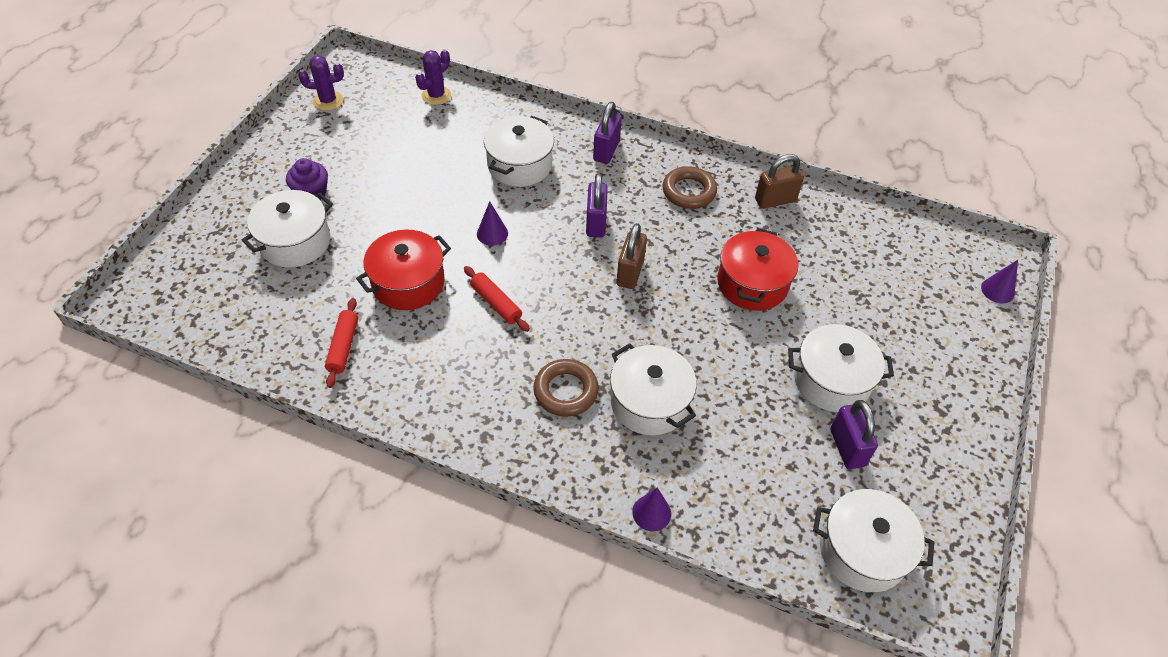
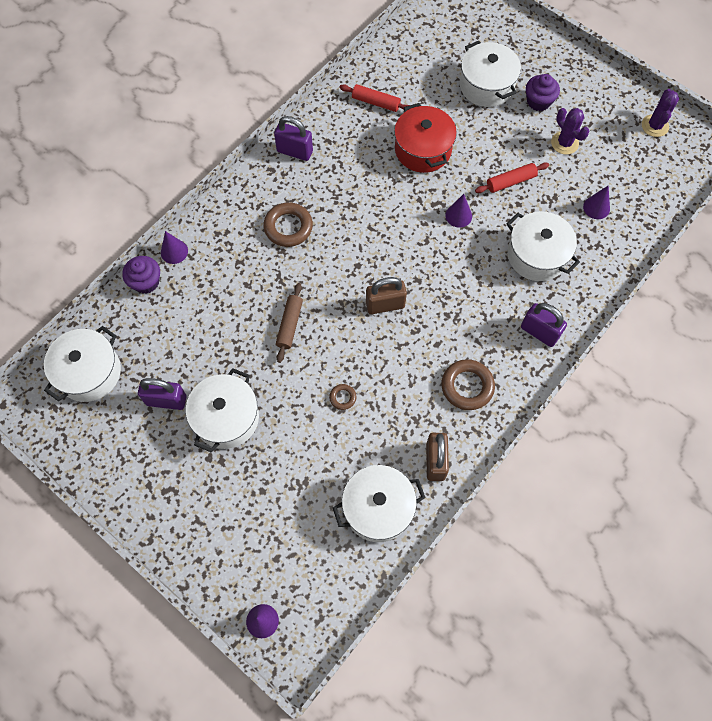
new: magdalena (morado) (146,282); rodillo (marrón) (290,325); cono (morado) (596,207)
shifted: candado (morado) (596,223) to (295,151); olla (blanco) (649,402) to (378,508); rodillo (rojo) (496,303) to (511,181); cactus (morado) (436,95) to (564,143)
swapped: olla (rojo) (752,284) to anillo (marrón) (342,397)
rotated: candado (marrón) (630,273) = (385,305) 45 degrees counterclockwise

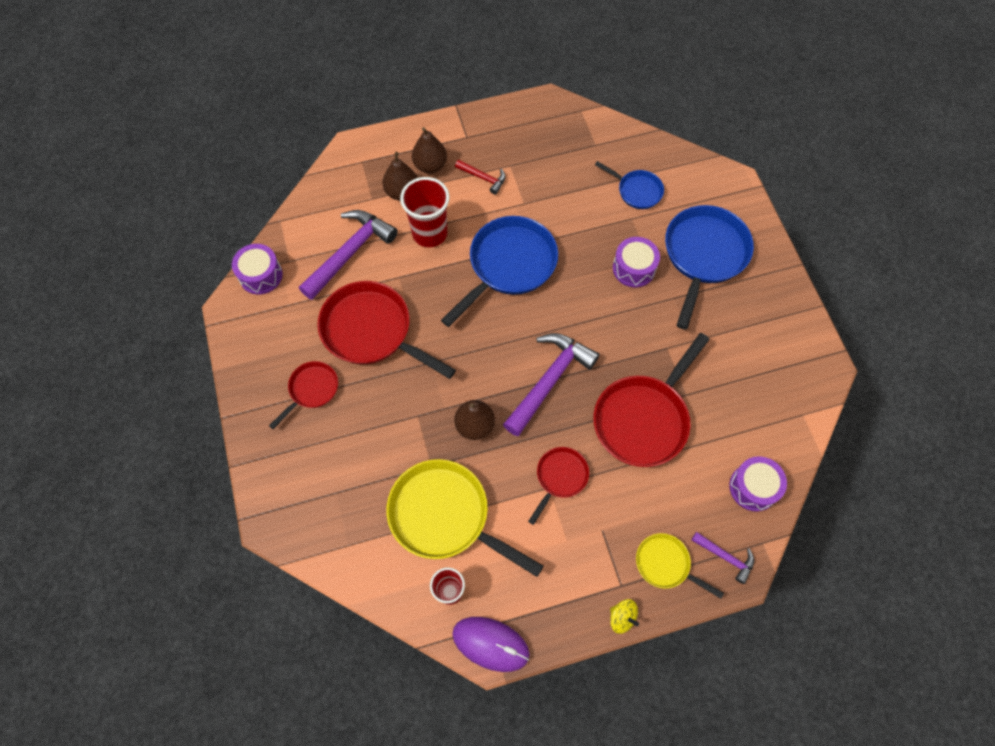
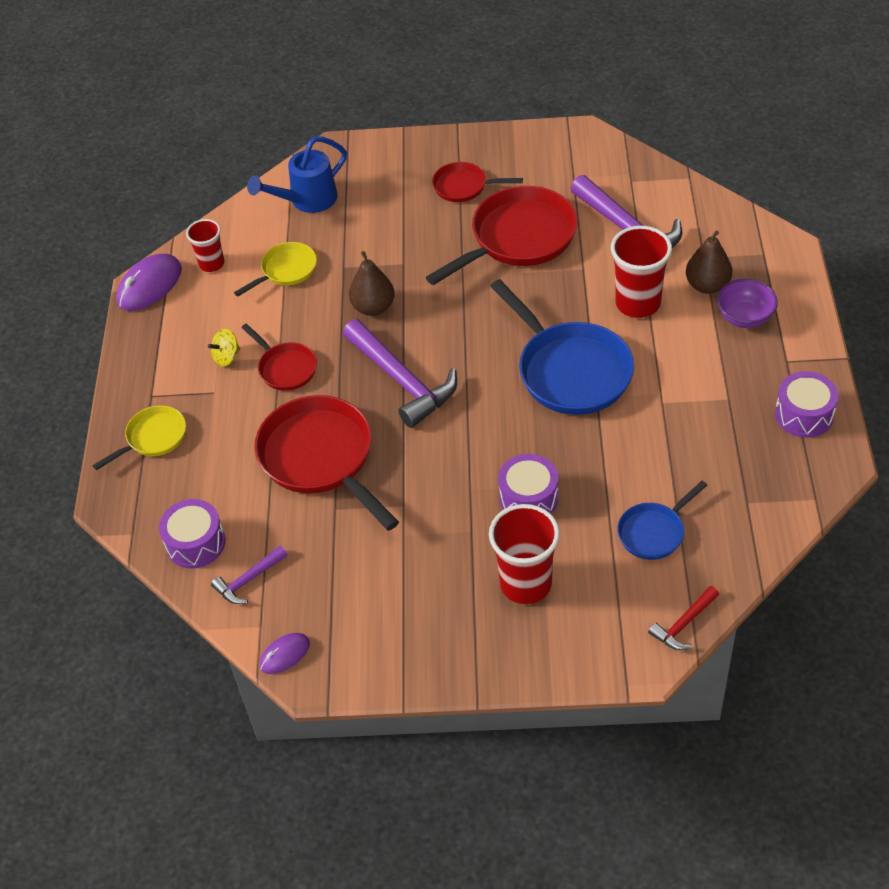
new: regadera (azul) (307,201); ratón (morado) (285,655)
shifted: peonza (amarillo) (622,617) to (226,357); martillo (morado) (725,557) to (248,580); martillo (rojo) (483,178) to (683,624); tambor (morado) (261,275) to (804,415)
swapped: sartén (azul) (704,255) to vaso (rojo) (526,584); pera (marrón) (430,165) to cuenco (morado) (744,317)
rotated: sartén (rojo) (311,390) = (464,186) 135 degrees clockwise
scaled: sartén (amarillo) (445,516) = (286,270) x0.53

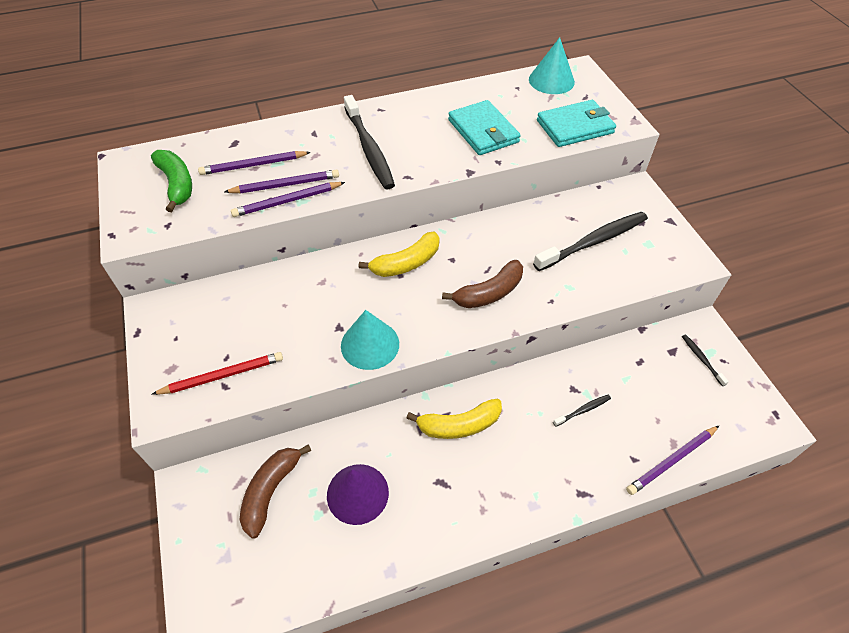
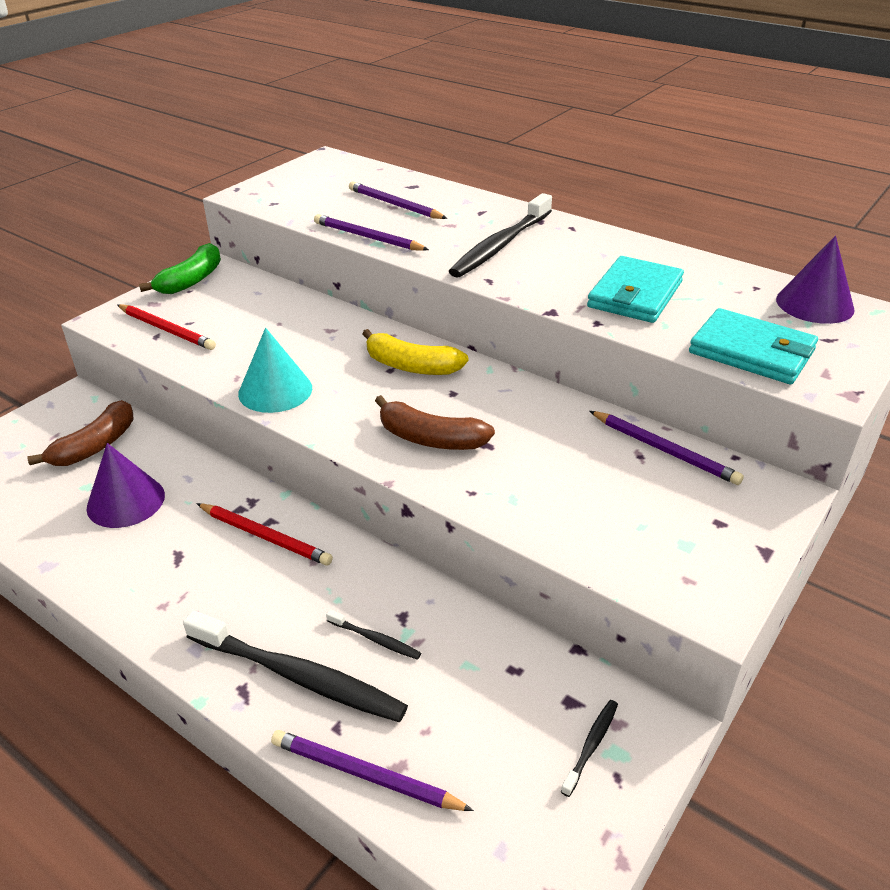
shifted: plátano (verde) (177,184) to (191,280); cepillo de dientes (negro) (593,242) to (298,676); lápiz (morado) (285,185) to (664,450)
swapped: plátano (amarillo) (458,425) to lápiz (rojo) (264,536)
repainted: cono (turquesa) (551,80) to cono (morado) (814,304)
rotated: plátano (marrón) (271,491) = (95,446) 135 degrees clockwise

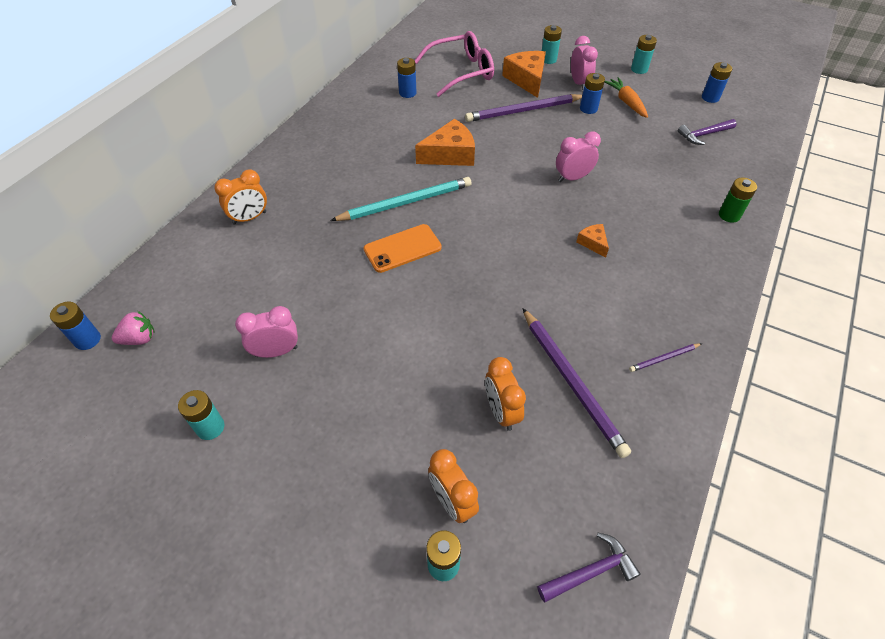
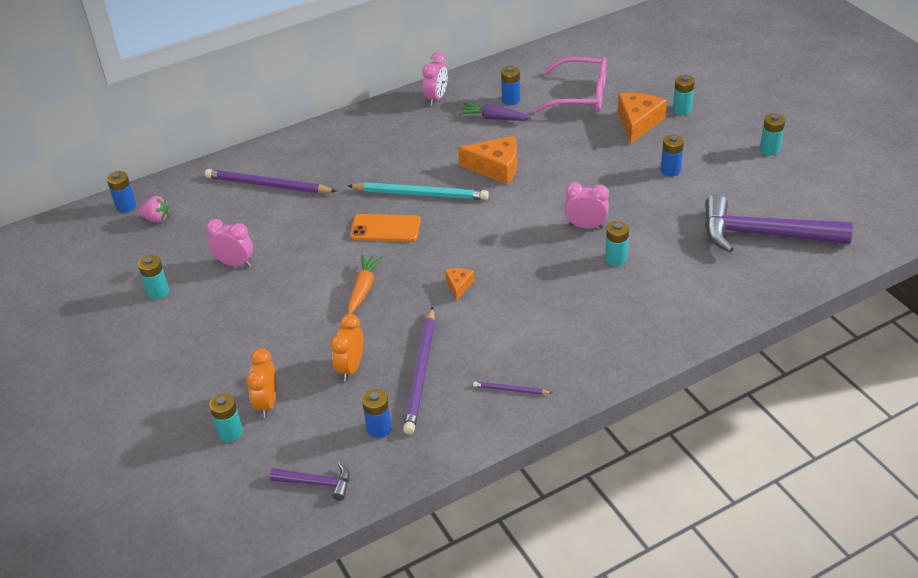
gone: despertador (naranja) (249,218); pila (verde) (729,215)
new: zanahoria (morado) (494,118); pila (turquesa) (615,259)
shifted: lápiz (morado) (523,111) to (268,185); zanahoria (naranja) (626,102) to (363,289); pila (azul) (710,98) to (379,429); despertador (rosa) (579,83) to (436,98); queso (naranja) (593,243) to (459,285)
scaled: martillo (morado) (703,135) = (763,235) x2.14

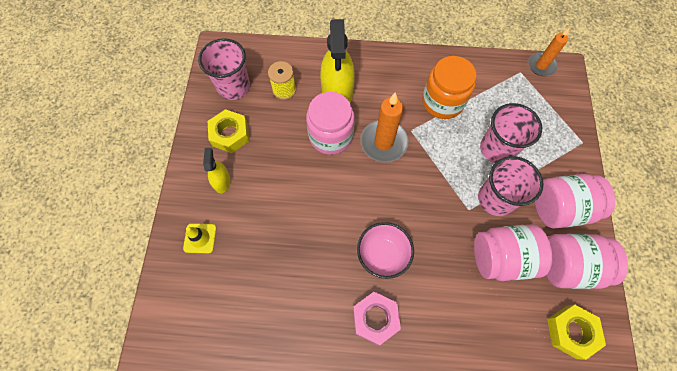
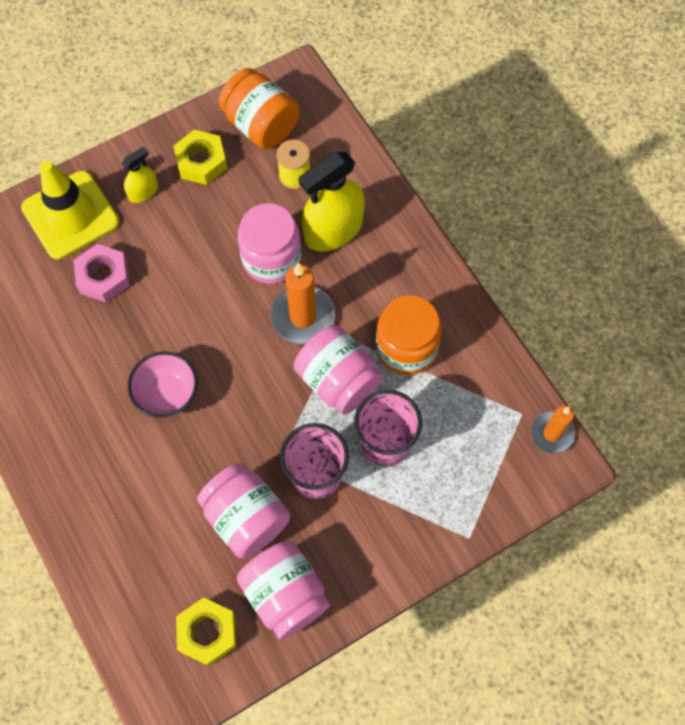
shifted: tuerca (rosa) (375,318) to (103,277); tarro (rosa) (559,208) to (338,380)
swapped: vaso (rosa) (233,86) to tarro (naranja) (261,125)
scaled: cono de tráfico (amarillo) (200,238) = (70,215) x2.17

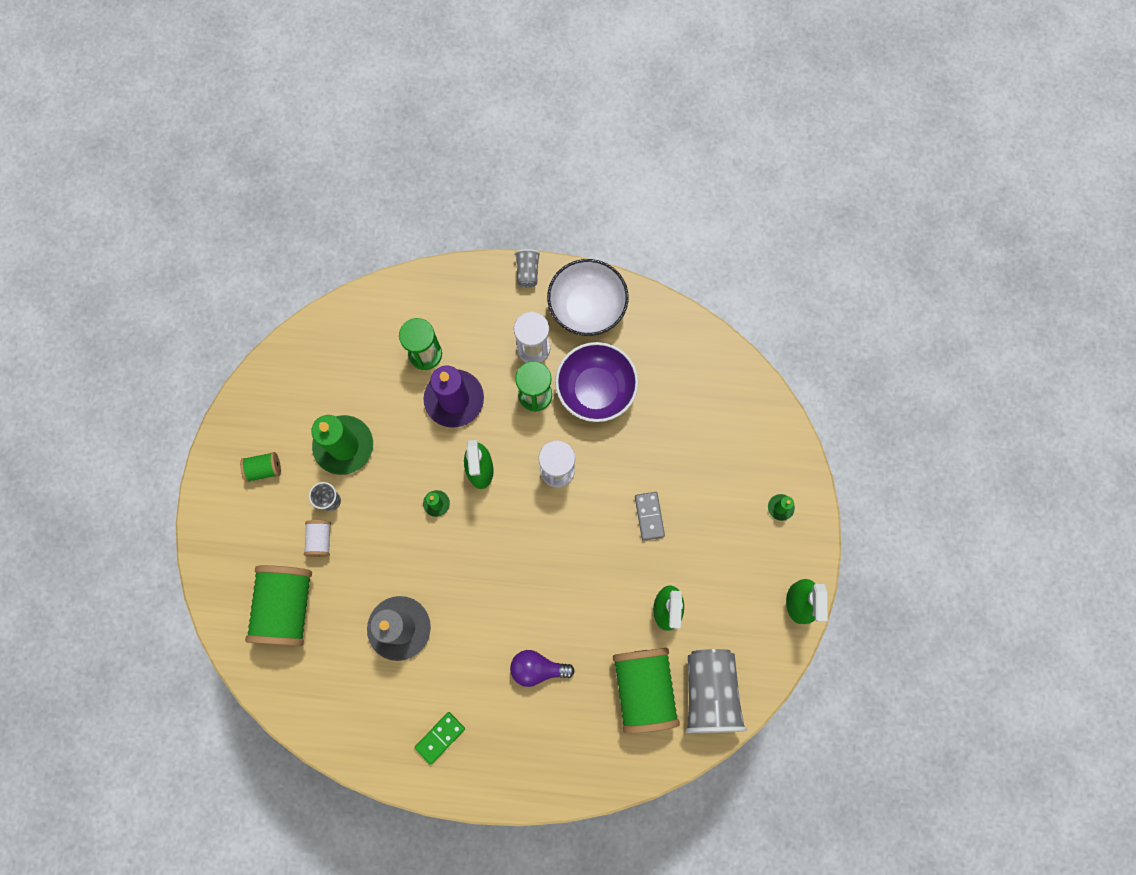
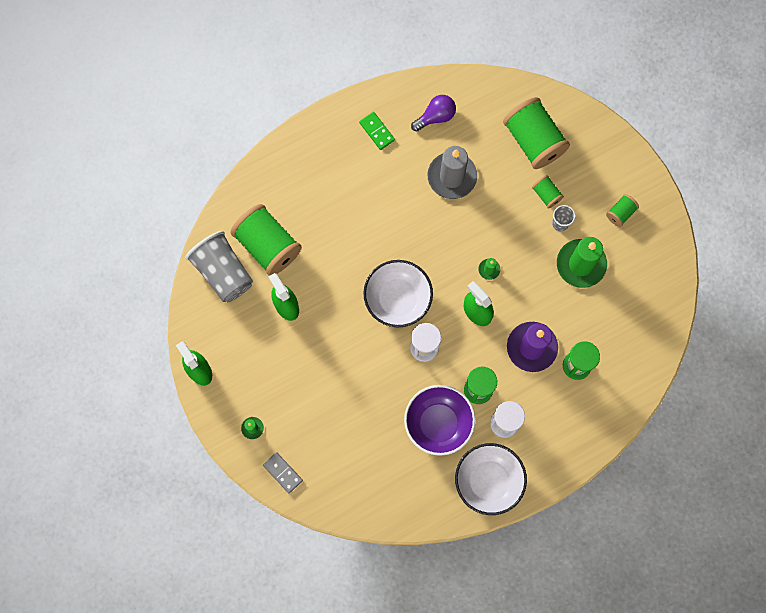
gone: vaso (gris) (527,272)
new: cuenco (blanco) (397,299)
shifted: ficha de dominó (gris) (649,516) to (283,473); bombilla (morado) (537,668) to (435,116)
repainted: carrete (blanco) (320,540) to carrete (verde) (546,195)
rotated: ficha de dominó (verde) (440,737) = (377,131) 45 degrees counterclockwise

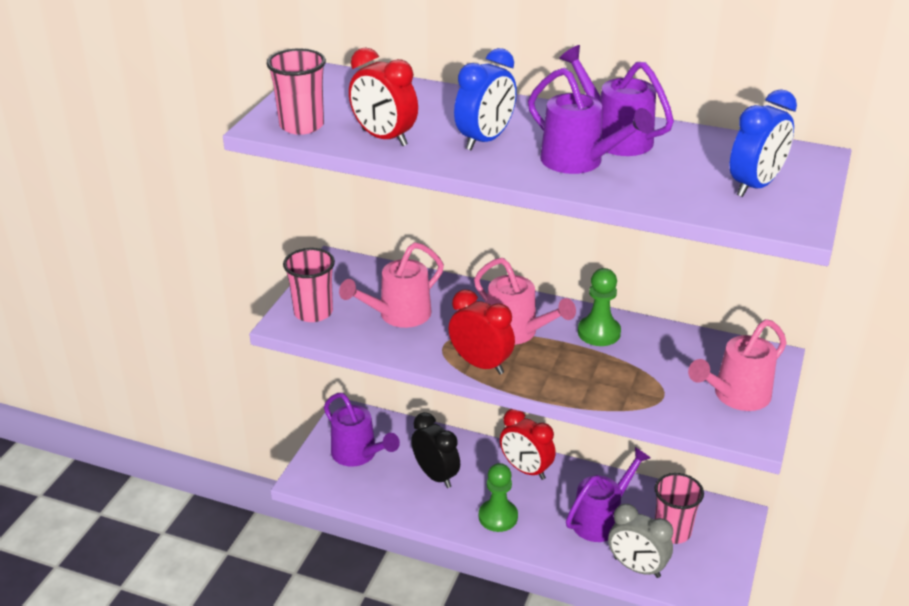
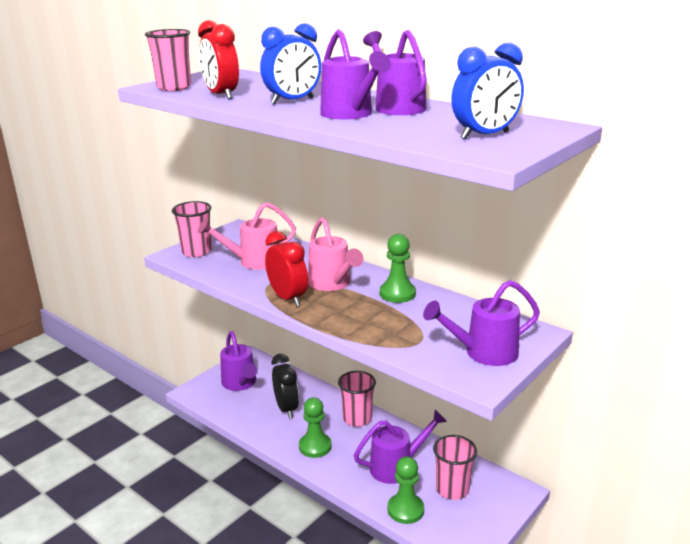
swapped: despertador (rojo) (526,469) to vaso (rosa) (357,419); despertador (gris) (636,567) to peón (verde) (405,510)
repainted: regadera (rosa) (736,396) to regadera (morado) (484,353)

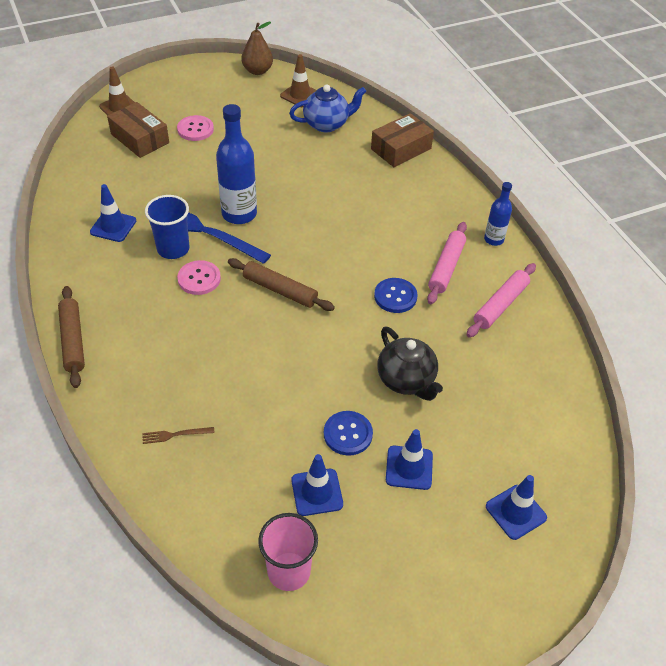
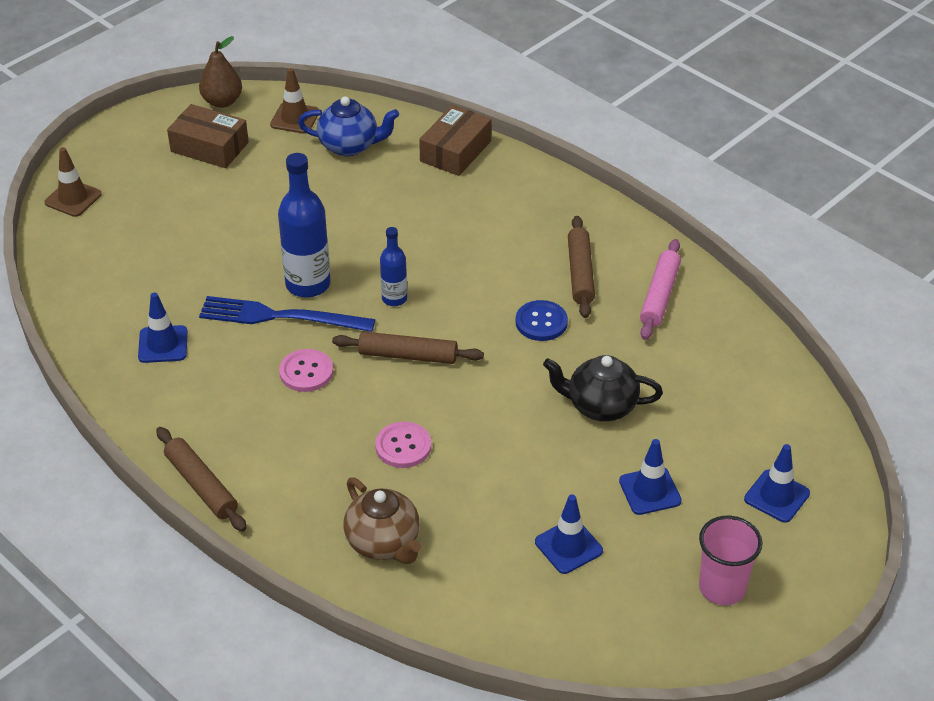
gone: vaso (azul) (173,249); botón (azul) (348,434)
shifted: caja (marrón) (140,138) to (209,147); botón (rosa) (195,129) to (403,446); botella (azul) (493,239) to (394,298); vaso (rosa) (289,571) to (722,588)
swapped: tenedor (marrón) (175,435) to tetera (marrón) (383,542)
repainted: rodillo (rosa) (446,267) to rodillo (marrón) (580,273)
rotated: tetera (azul) (327,124) = (349,146) 45 degrees clockwise; tetera (negro) (406,380) = (600,406) 150 degrees clockwise

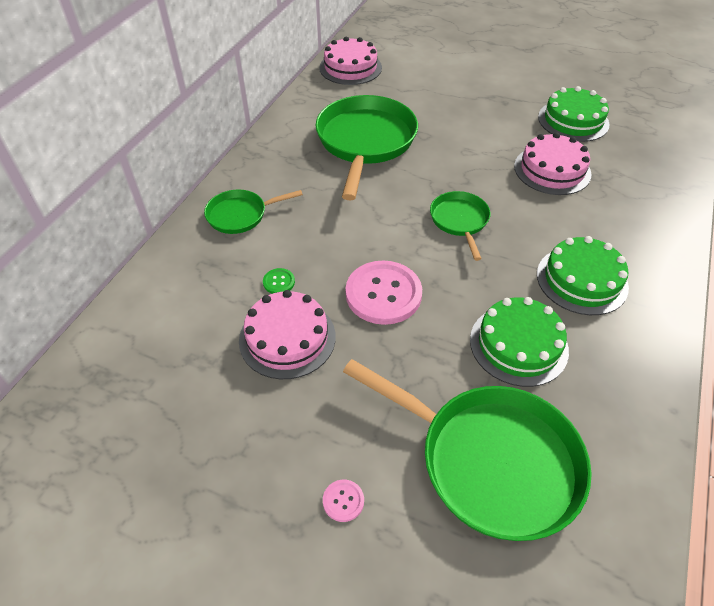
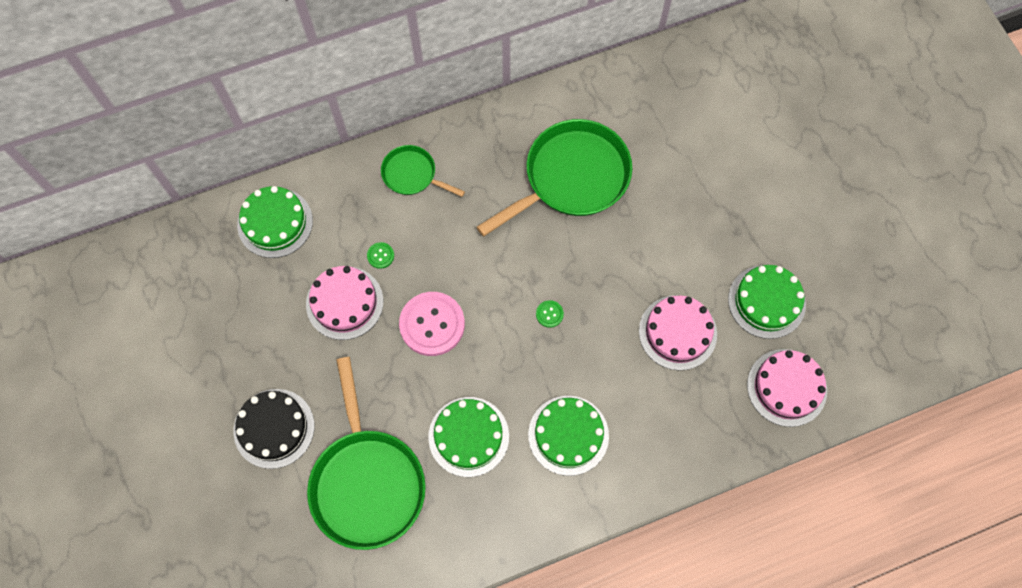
new: tarta (verde) (275,222)
shifted: tarta (rosa) (350,67) to (786,387)
swapped: botón (rosa) (343,501) to tarta (negro) (274,428); sartén (verde) (460,221) to botón (verde) (549,314)

